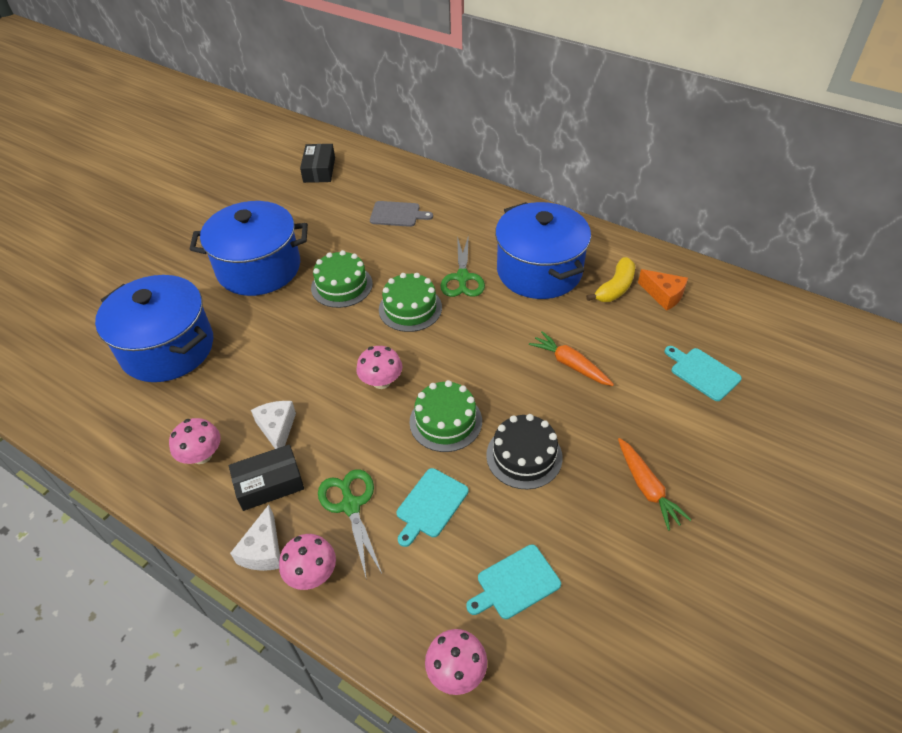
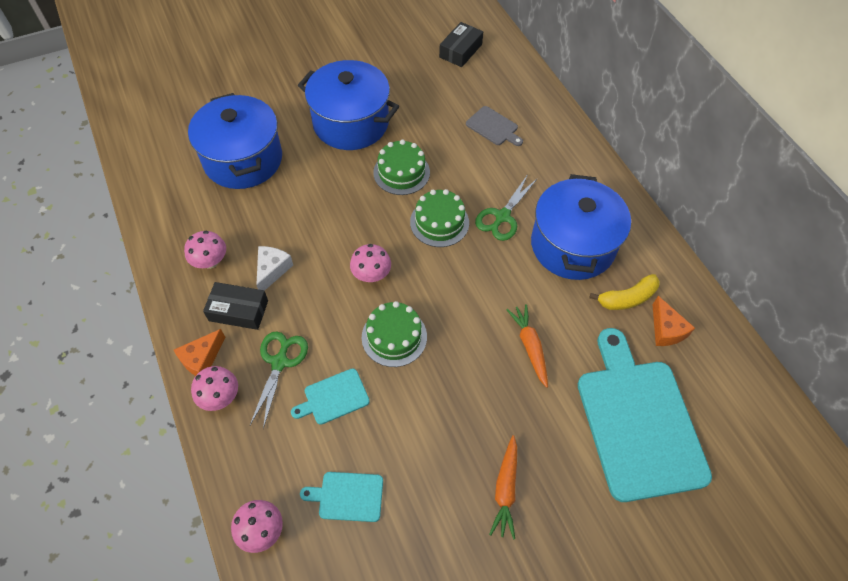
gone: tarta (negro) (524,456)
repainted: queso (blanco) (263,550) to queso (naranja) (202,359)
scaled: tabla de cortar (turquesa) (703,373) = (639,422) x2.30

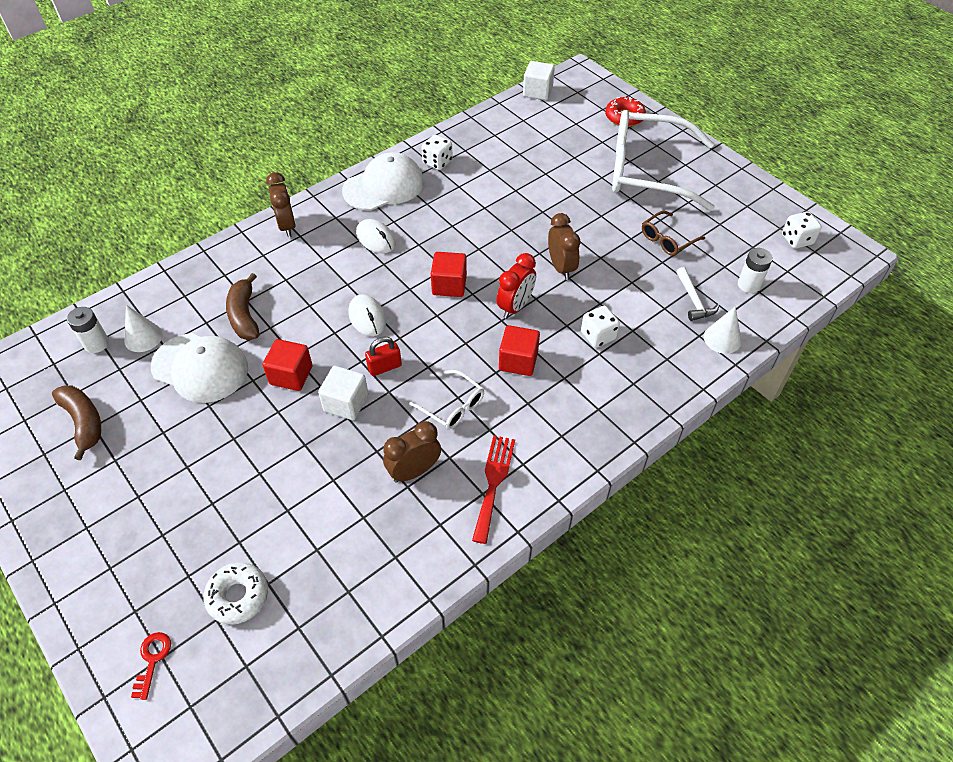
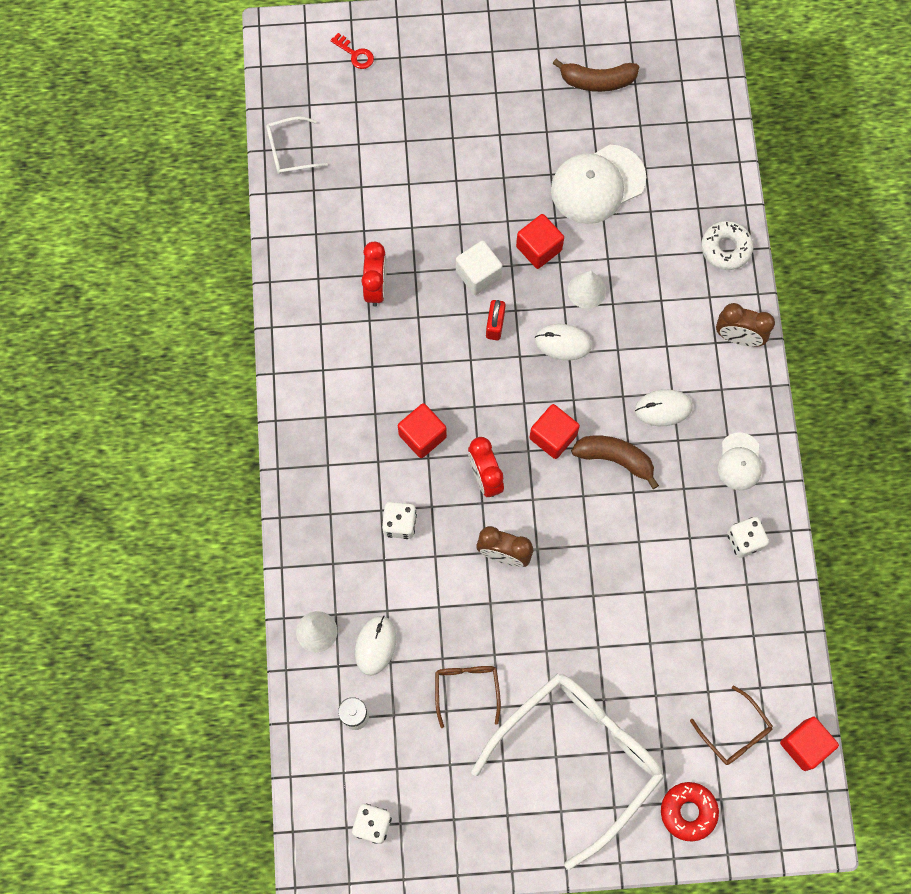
gone: pila (blanco) (96,344); tenedor (rojo) (493,483)
new: gafas (marrón) (734,732)
shifted: gafas (blanco) (452,406) to (290,151); cono (blanco) (143,337) to (586,290); plátano (marrón) (245,315) to (615,459); rosquilla (blanco) (238,596) to (725,248)
swapped: martillo (blanco) (694,300) to ratón (blanco) (375,645)
repainted: despertador (marrón) (414,471) to despertador (rojo) (376,287); cubo (blanco) (537,92) to cubo (rojo) (804,745)
scaled: gorra (blanco) (384,186) = (739,462) x0.57

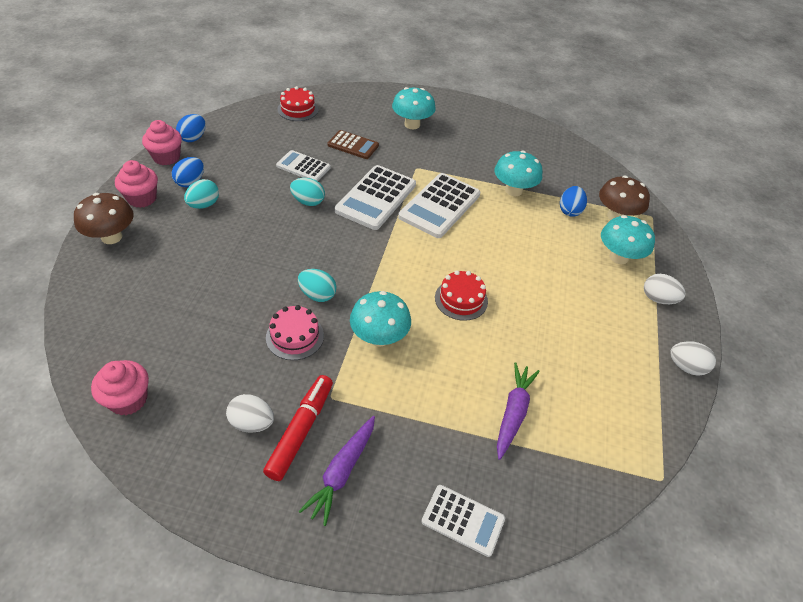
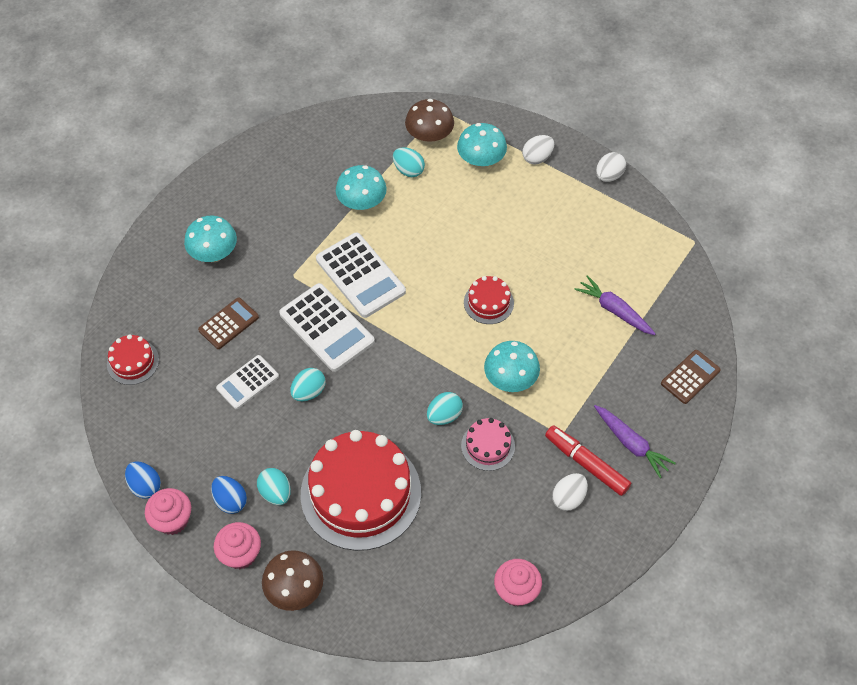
new: tarta (rojo) (361,493)
repainted: huevo (azul) (569,211) to huevo (turquesa) (408,170); calculadora (blanco) (463,520) to calculadora (marrón) (690,377)

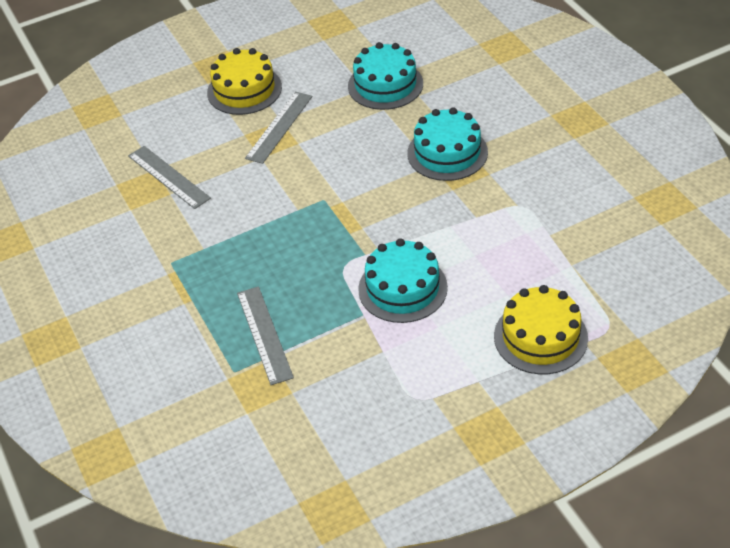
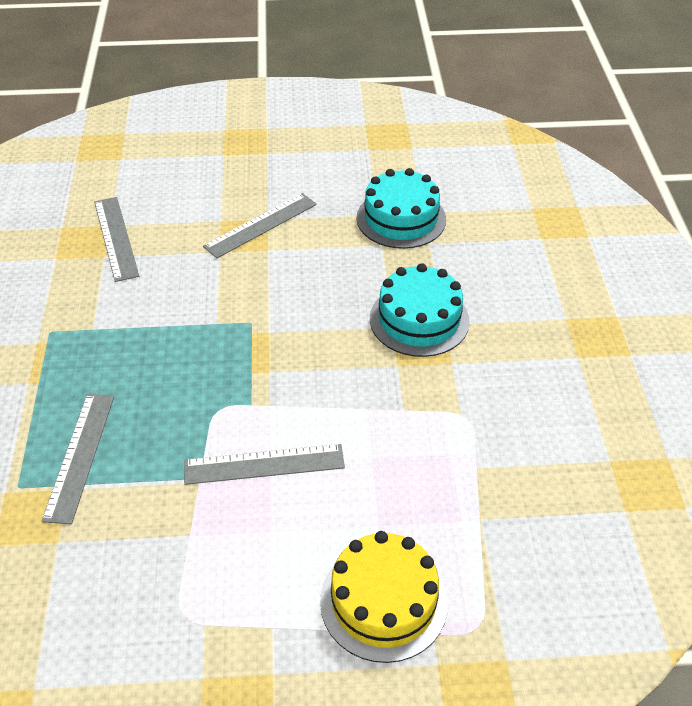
gone: tarta (amarillo) (244,90)
swapped: tarta (turquesa) (402,288) to regla (gris) (264,464)

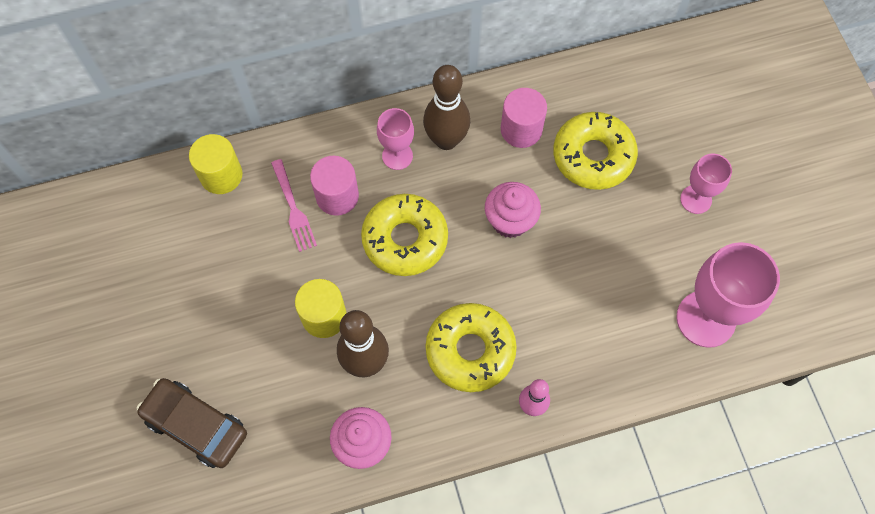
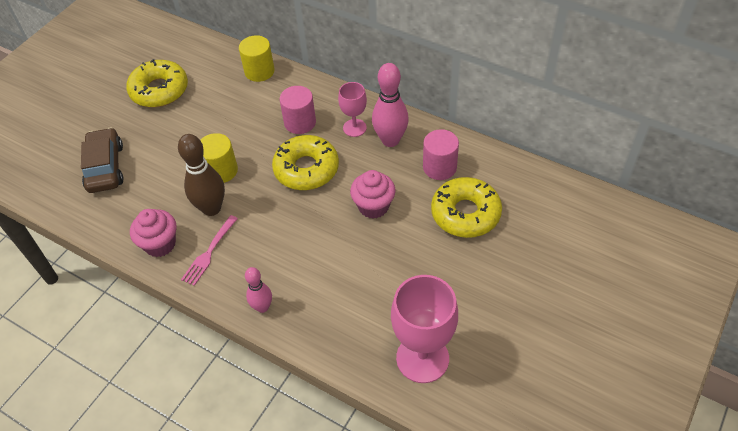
gone: copa (rosa) (696,199)
shifted: rosquilla (amarillo) (470,350) to (159,90); tenedor (rosa) (293,208) to (209,252)
repainted: bolo (marrón) (446,140) to bolo (rosa) (390,140)

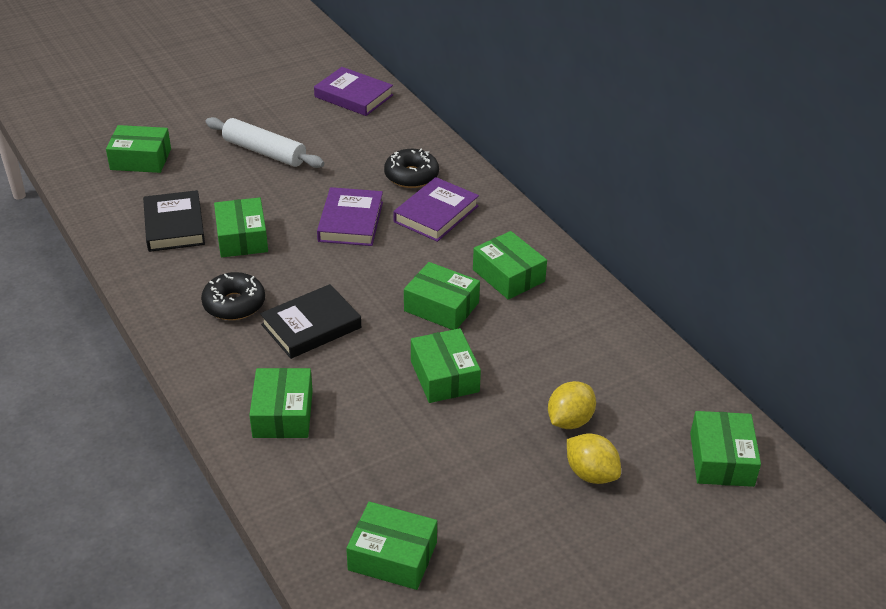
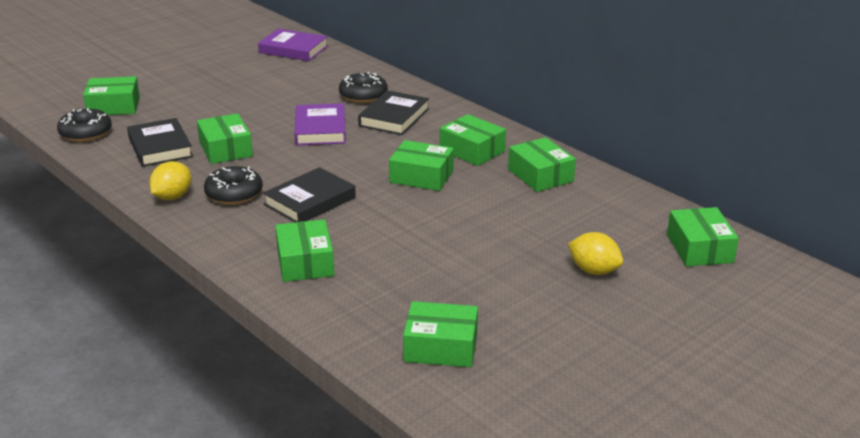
gone: rodillo (blanco) (264,152)
new: rosquilla (negro) (86,133)
shifted: limón (amarillo) (569,420) to (172,197); caja (verde) (444,376) to (540,175)
repainted: libro (morado) (436,214) to libro (negro) (394,117)

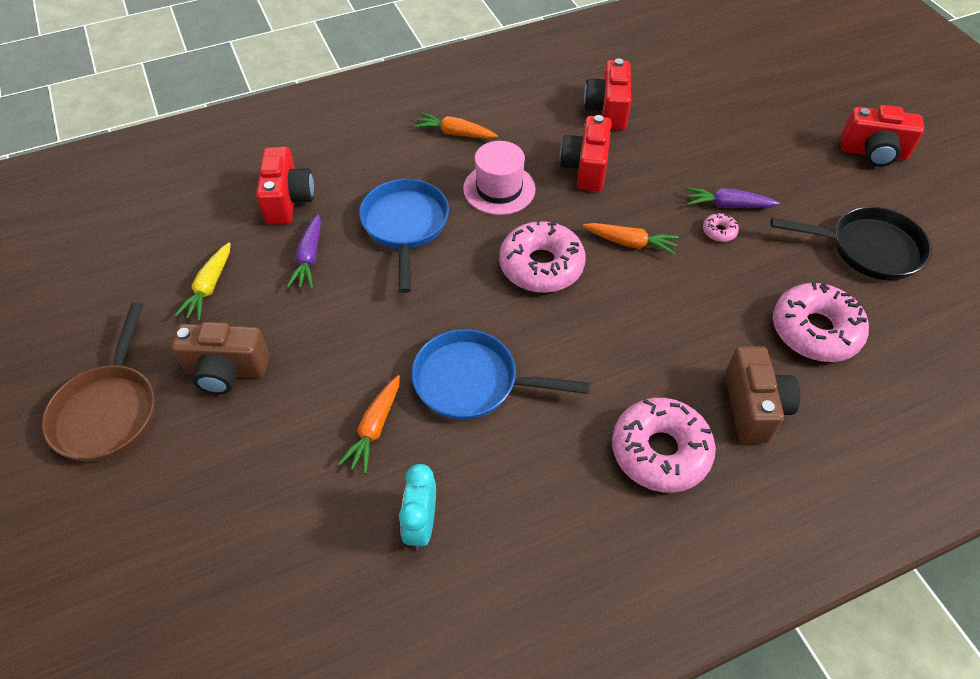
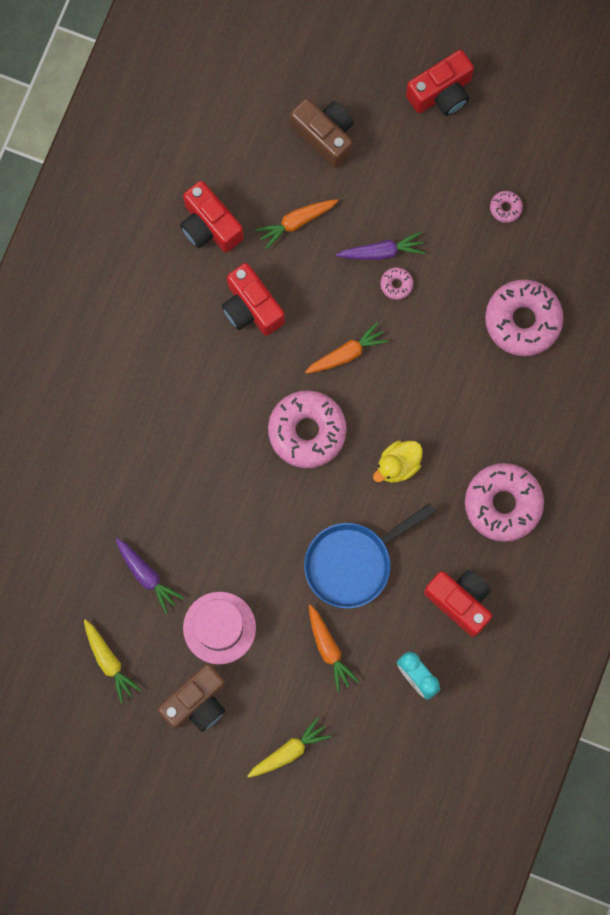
gone: sartén (marrón) (109,411); sartén (azul) (405,226)
new: zanahoria (amarillo) (289,751); pato (amarillo) (398,465)
shifted: sombrero (rosa) (499,189) to (219,628); zanahoria (naranja) (455,133) to (296,222); cámara (marrón) (753,407) to (325,135); cámara (rojo) (288,200) to (460,601)
swapped: sartén (negro) (868,249) to rosquilla (rosa) (505,208)
rotated: zanahoria (morado) (727,205) = (382,251) 150 degrees counterclockwise

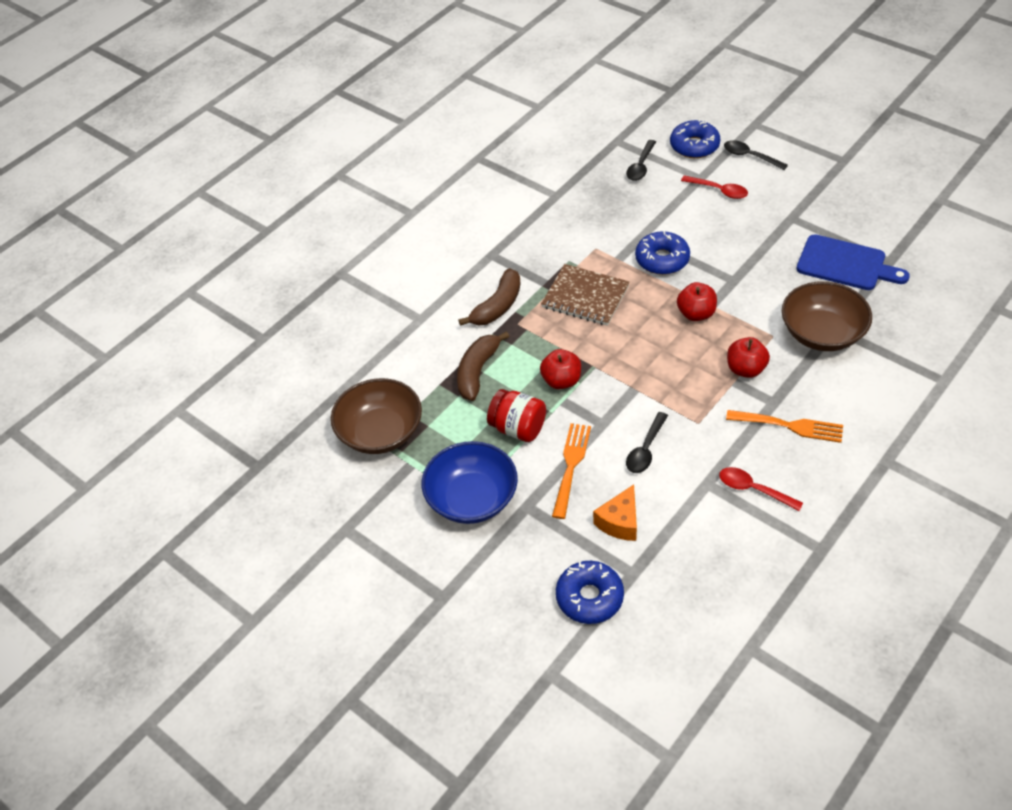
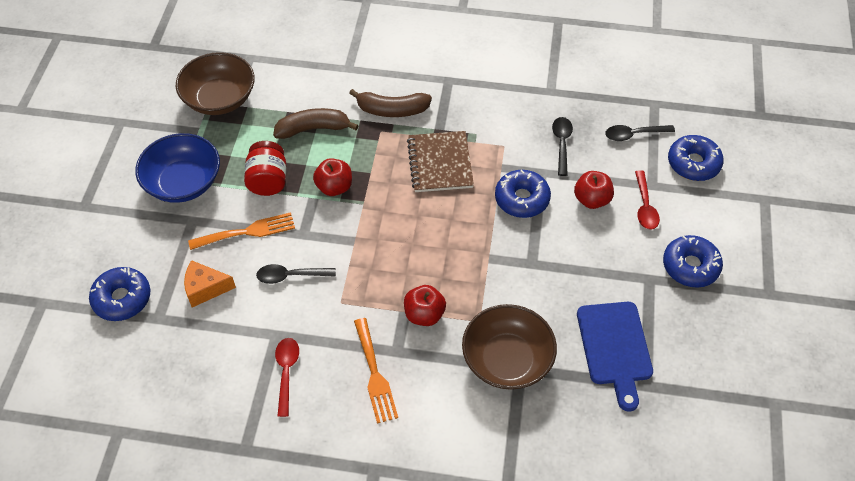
new: rosquilla (azul) (690,266)
shifted: cuchara (negro) (750,156) to (561,144); manzana (rojo) (696,314) to (591,199)

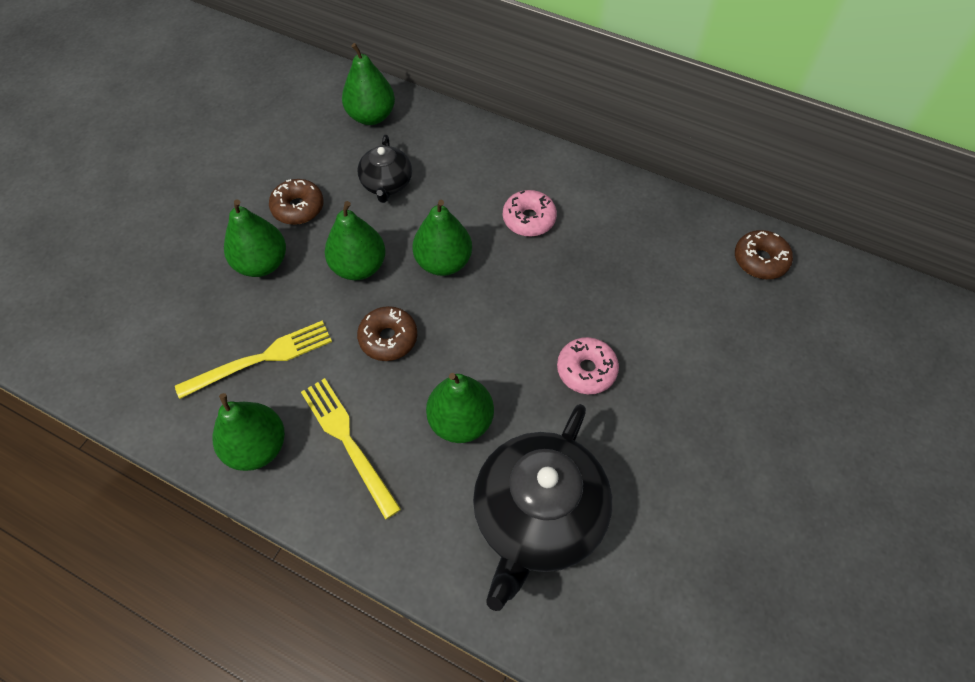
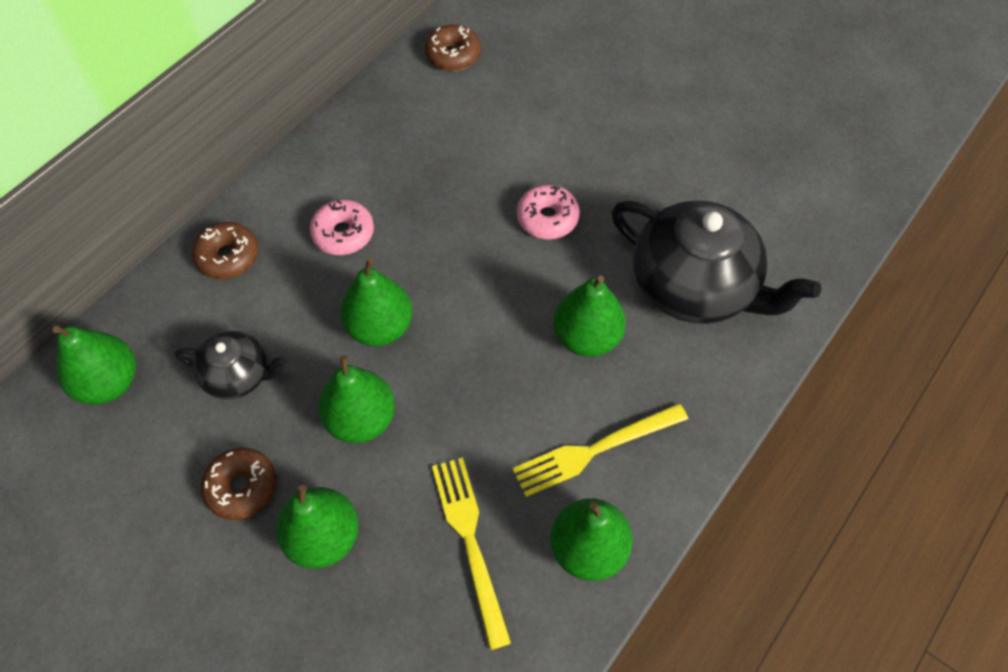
shifted: rosquilla (marrón) (388,338) to (228,256)

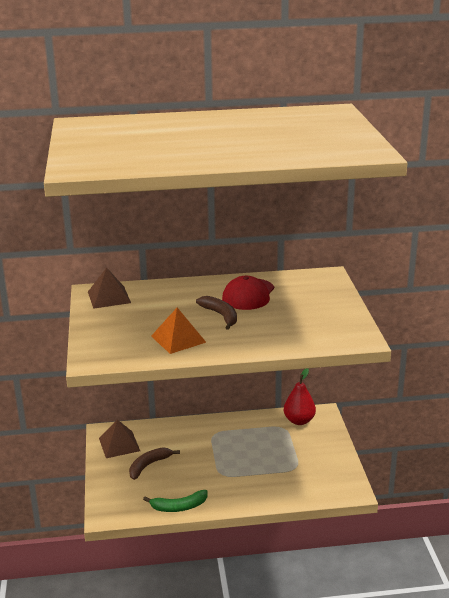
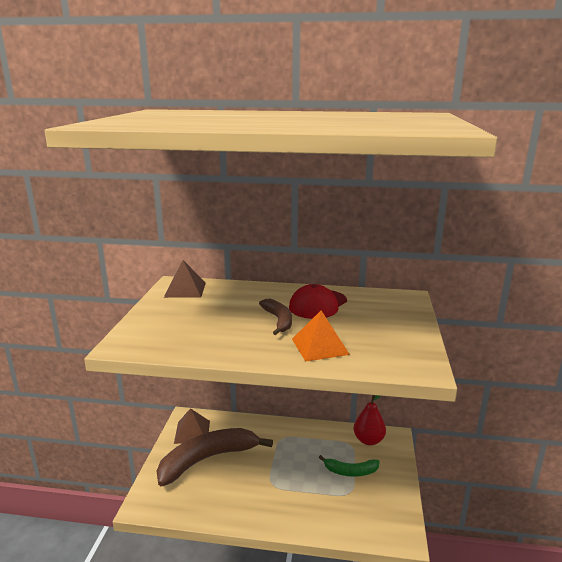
shifted: pirámide (naranja) (178,339) to (319,346); plátano (verde) (179,507) to (351,471)
scaled: plátano (marrón) (149,465) = (207,459) x1.99

